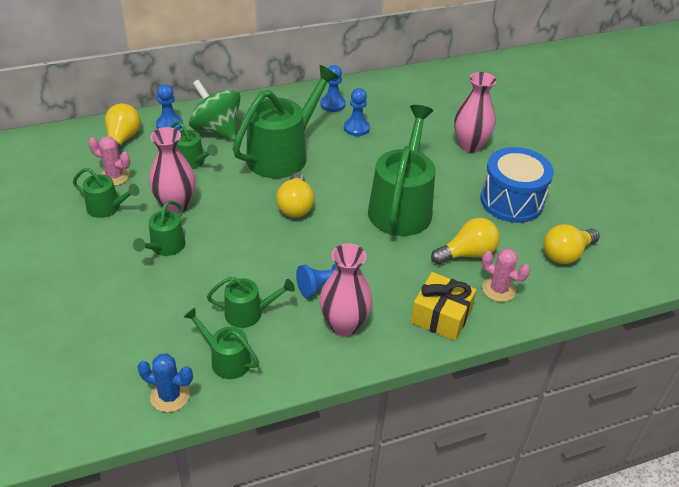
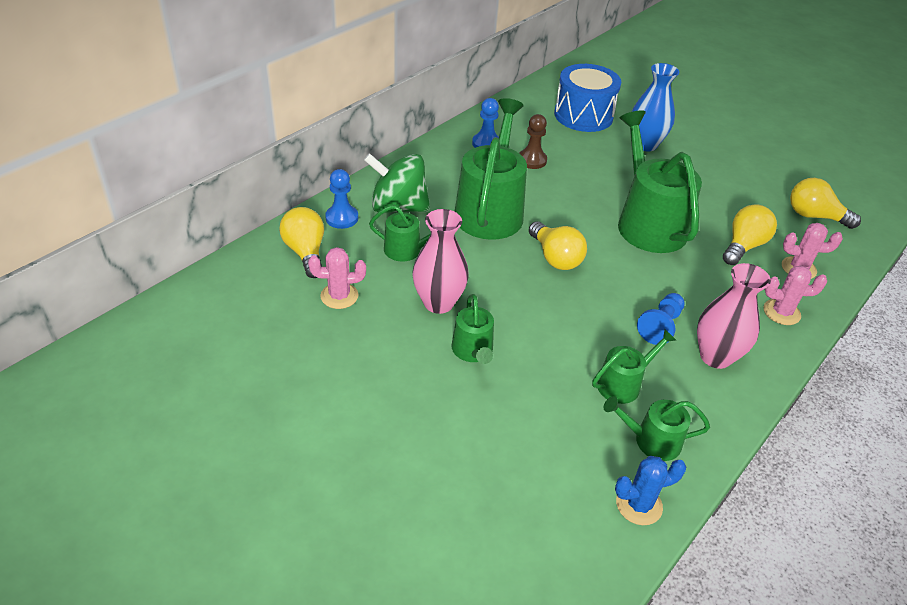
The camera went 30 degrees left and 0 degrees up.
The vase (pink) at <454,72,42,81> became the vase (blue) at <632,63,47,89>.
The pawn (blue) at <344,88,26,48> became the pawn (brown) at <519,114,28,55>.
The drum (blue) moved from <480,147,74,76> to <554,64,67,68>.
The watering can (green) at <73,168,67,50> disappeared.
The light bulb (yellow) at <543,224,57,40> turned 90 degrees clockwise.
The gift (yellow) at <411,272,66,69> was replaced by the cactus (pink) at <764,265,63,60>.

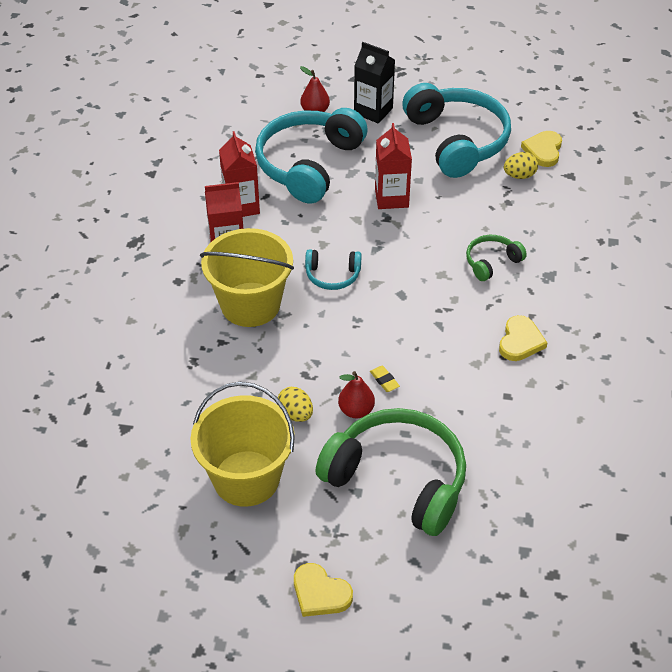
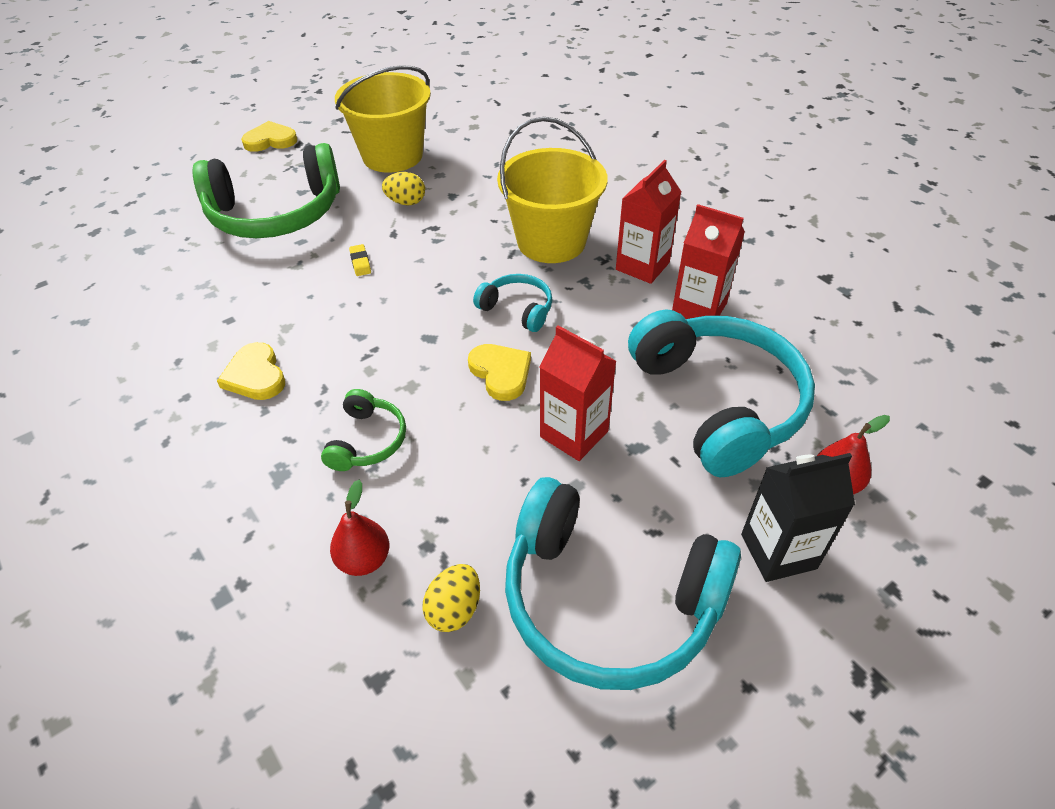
The camera went 135 degrees right and 0 degrees up.
The heart (yellow) moved from <521,131,41,36> to <468,344,63,57>.
The headphones (turquoise) at <305,249,56,41> turned 75 degrees clockwise.
The eraser (yellow) at <370,366,30,26> turned 60 degrees clockwise.
The pear (red) moved from <338,371,37,47> to <330,480,59,96>.

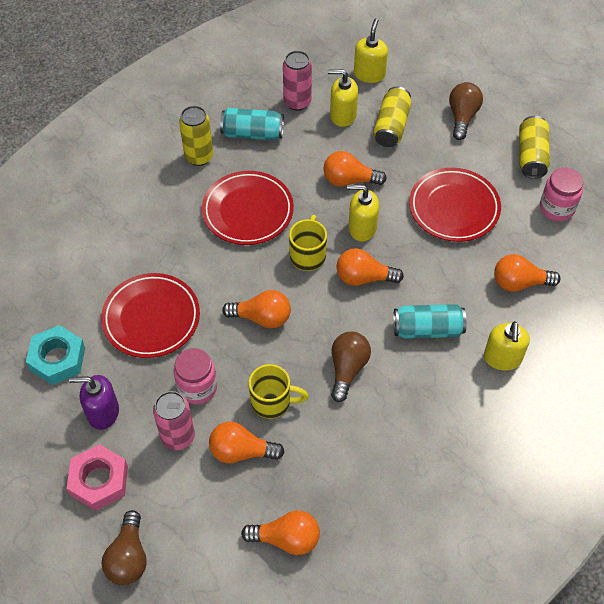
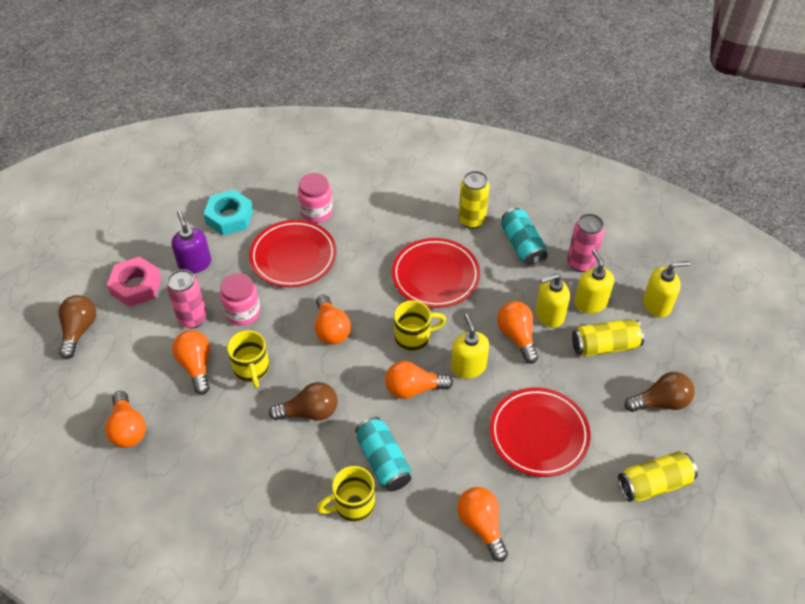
The camera went 65 degrees right and 5 degrees down.
The jar (pink) moved from <540,168,43,53> to <298,173,35,50>.
The light bulb (orange) at <336,248,68,38> turned 75 degrees counterclockwise.
The soap dispenser (yellow) moved from <484,321,46,50> to <536,273,34,55>.
The light bulb (brown) at <102,510,45,75> turned 120 degrees clockwise.
The mug (yellow) at <317,466,58,56> appeared.

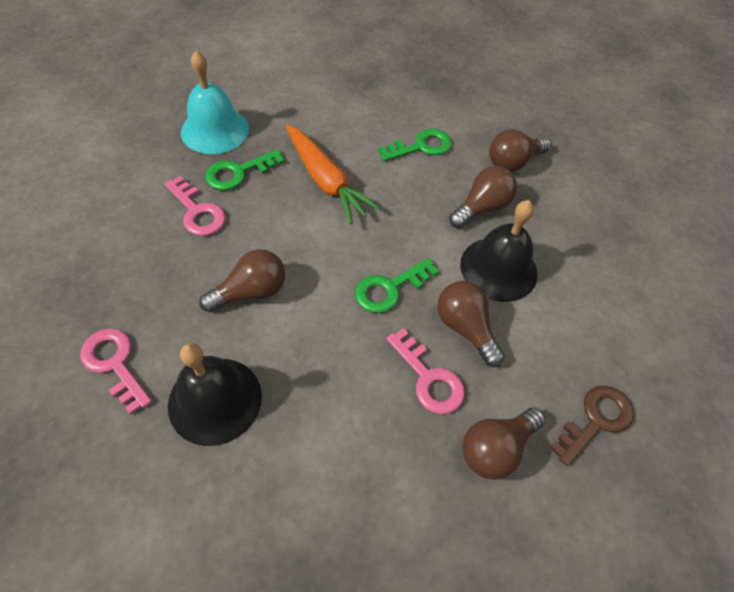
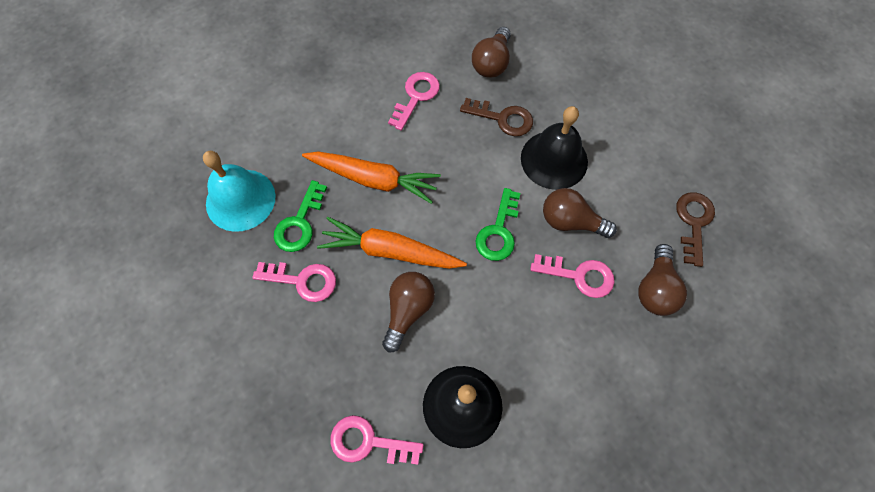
The camera went 35 degrees left and 10 degrees up.
The key (green) at <378,129,74,33> became the key (pink) at <388,72,52,59>.
The light bulb (brown) at <449,166,68,62> was replaced by the key (brown) at <460,98,73,38>.
The carrot (orange) at <317,217,150,52> appeared.

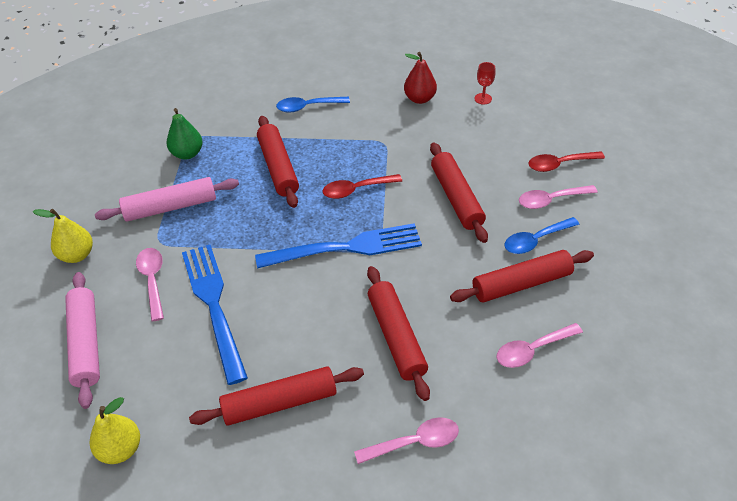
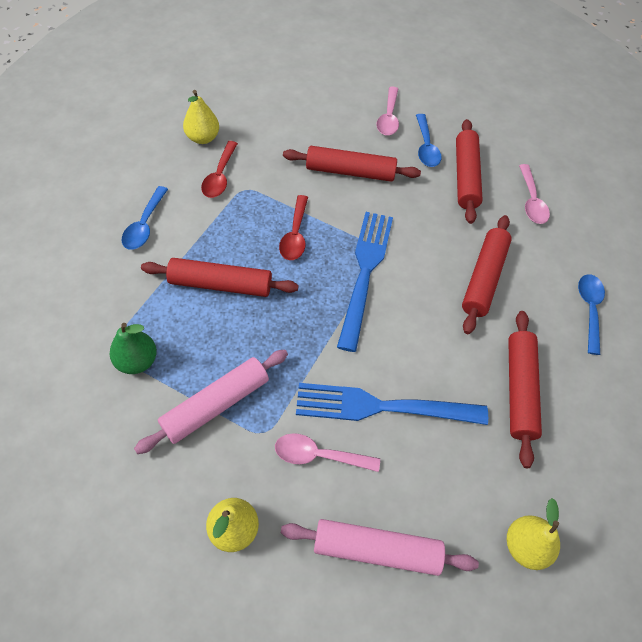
The camera went 70 degrees left and 10 degrees up.
The pear (red) at <404,52,33,52> became the pear (yellow) at <183,90,36,54>.
The goblet (red) at <474,62,21,43> disappeared.
The spoon (red) moved from <528,151,77,21> to <201,141,37,57>.
The rolling pin (pink) at <95,177,144,45> turned 45 degrees clockwise.
The rolling pin (red) at <367,266,63,135> turned 75 degrees counterclockwise.
The spoon (pink) at <354,417,105,47> became the spoon (blue) at <578,274,27,81>.

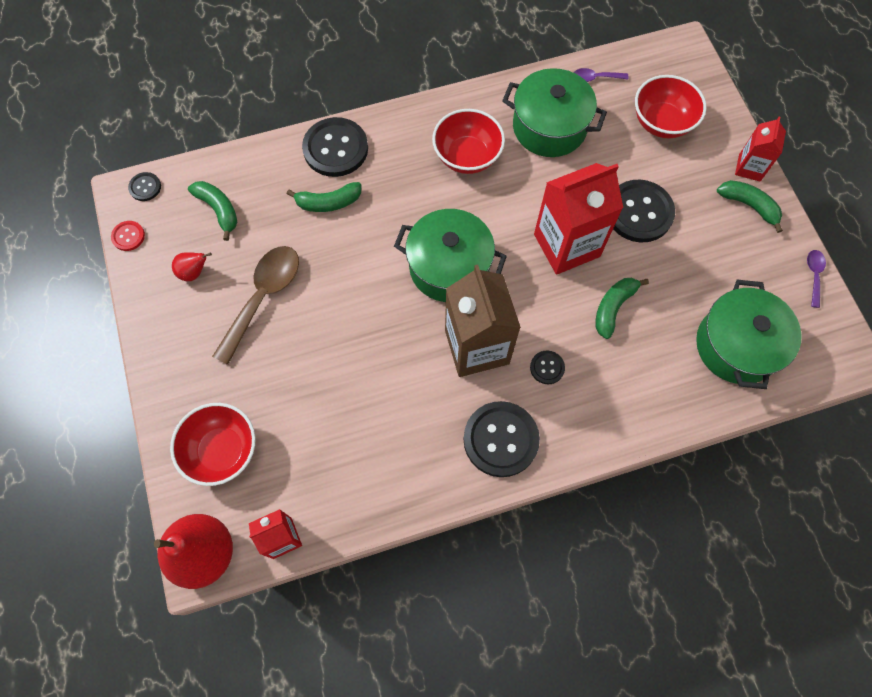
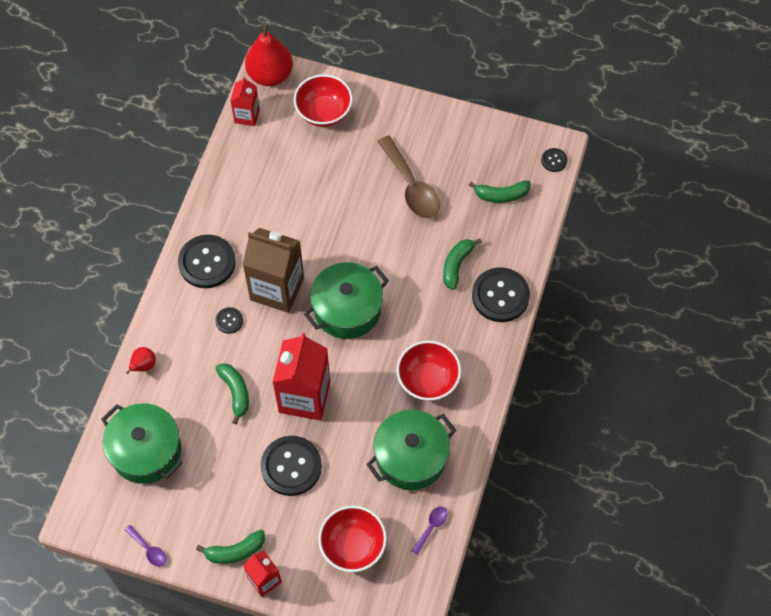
The camera went 125 degrees right and 5 degrees down.
The button (red) at <111,221,34,30> disappeared.
The pear (red) moved from <172,252,40,29> to <126,347,30,27>.

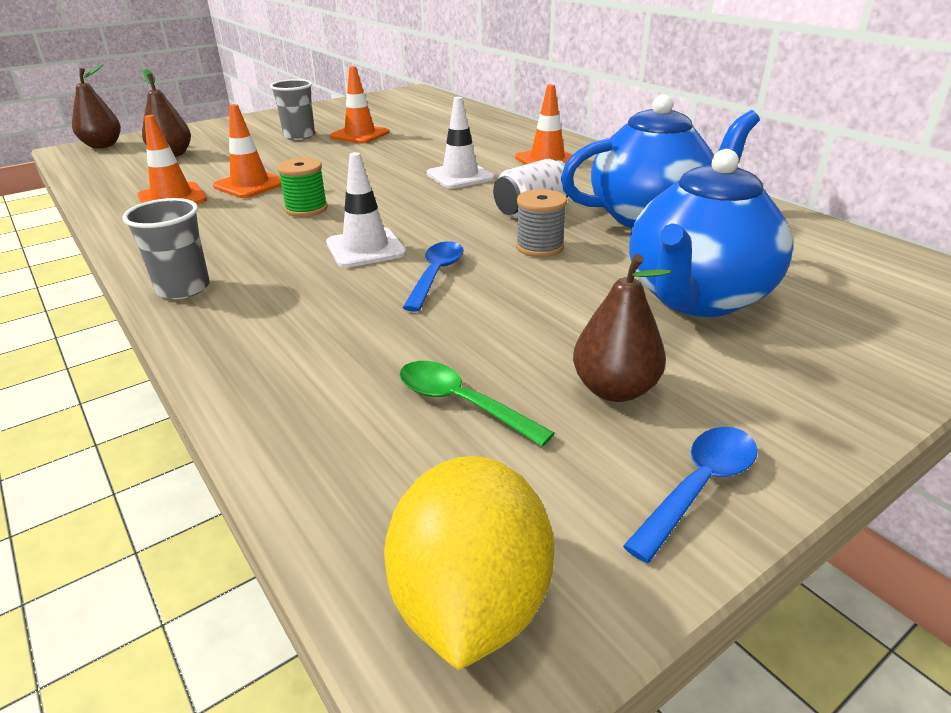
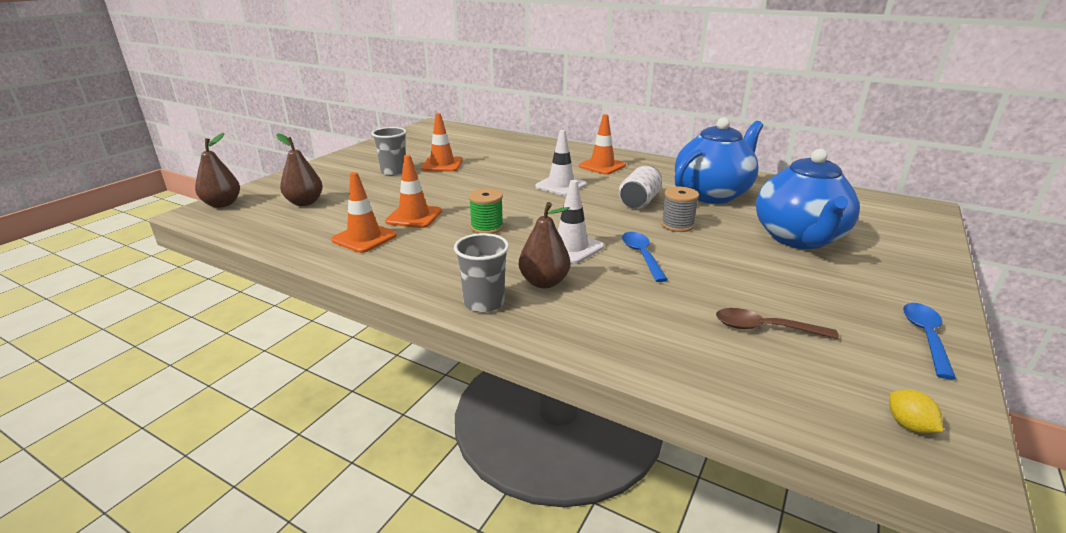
The camera went 25 degrees left and 5 degrees down.
The pear (brown) moved from <573,254,99,148> to <519,202,52,86>.
The spoon (green) at <400,361,154,86> became the spoon (brown) at <716,308,123,31>.
The lemon (yellow) at <384,456,171,214> changed to 0.42 times the size.

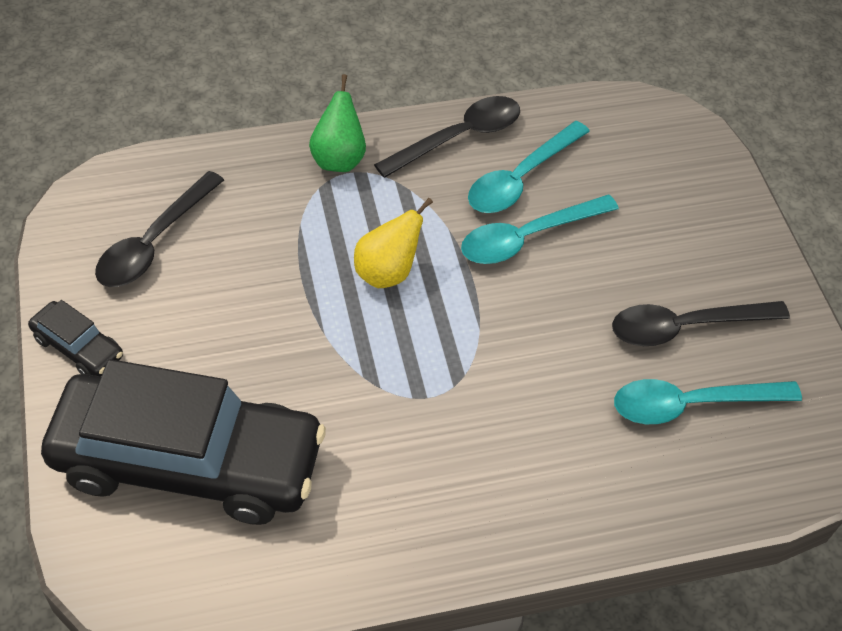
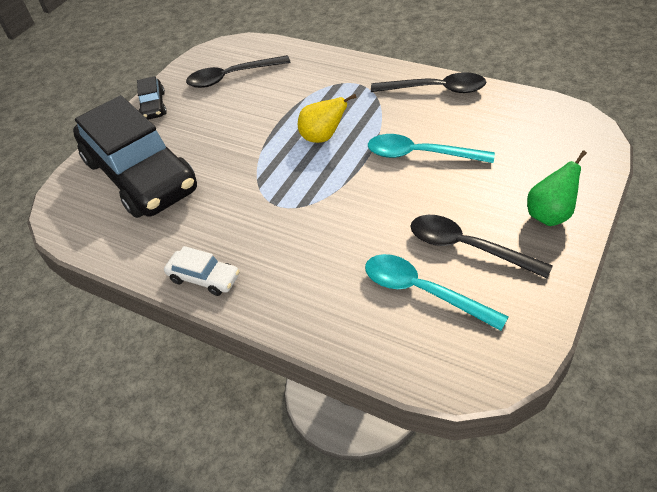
The camera went 50 degrees right and 5 degrees down.
The pear (green) moved from <309,74,57,98> to <527,150,60,76>.
The spoon (turquoise) at <468,121,122,92> disappeared.
The car (white) at <164,246,75,50> appeared.

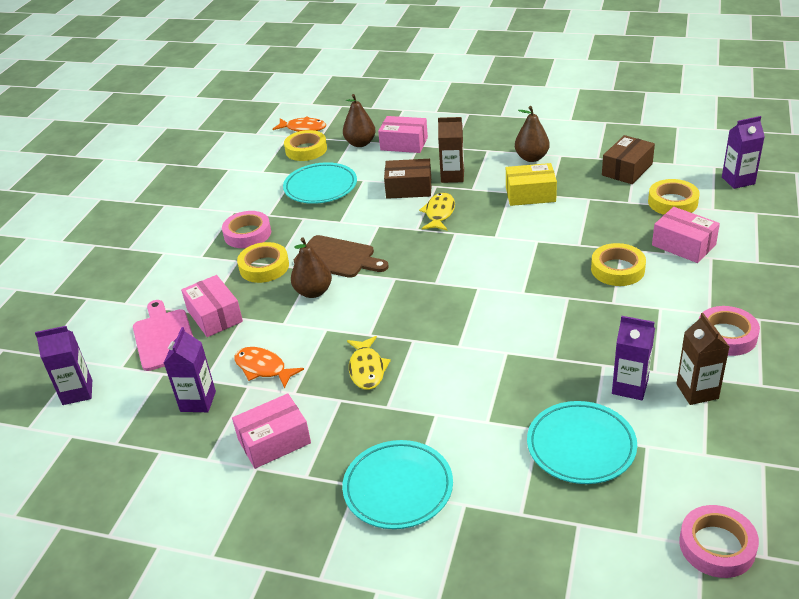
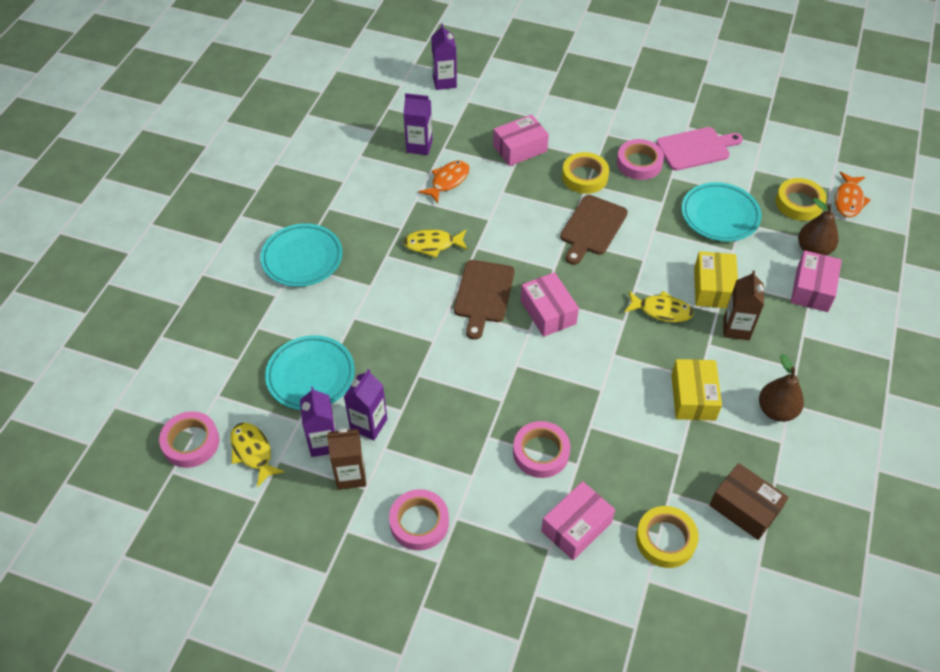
The camera went 90 degrees right and 15 degrees up.
The carton (purple) moved from <722,116,43,73> to <300,387,37,70>.
The box (brown) at <384,159,47,40> became the box (yellow) at <694,251,44,57>.
The pear (brown) at <291,238,41,60> disappeared.
The tape (yellow) at <591,243,55,43> became the tape (pink) at <513,421,57,57>.
The cutting board (pink) moved from <133,300,60,71> to <656,127,87,44>.
The box (pink) moved from <232,393,79,76> to <521,272,58,65>.
The cutting board (brown) at <454,260,61,80> appeared.
The fish (yellow) at <230,423,55,64> appeared.

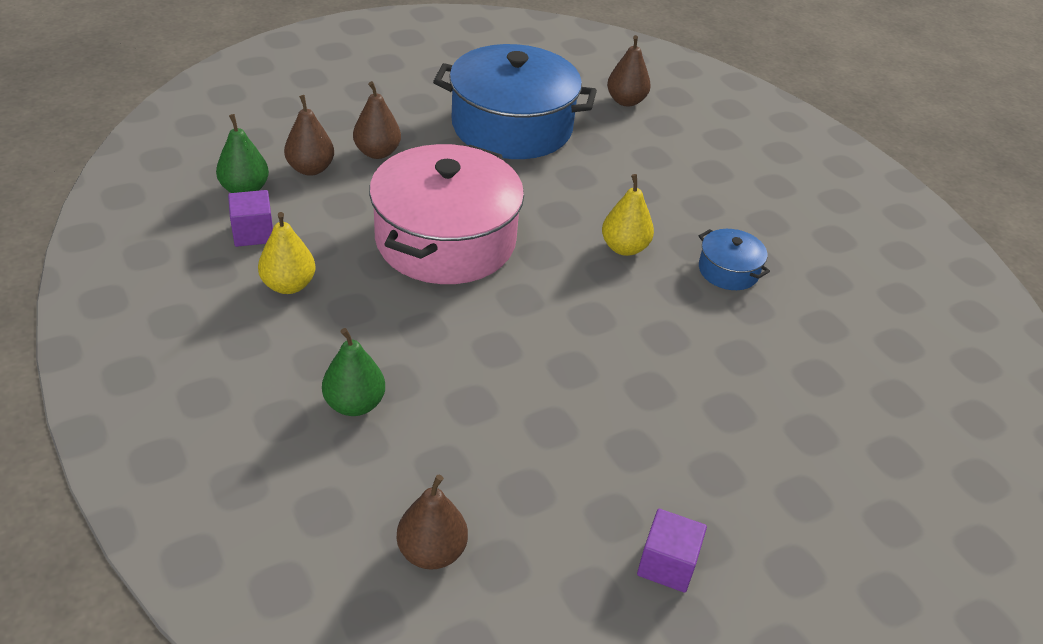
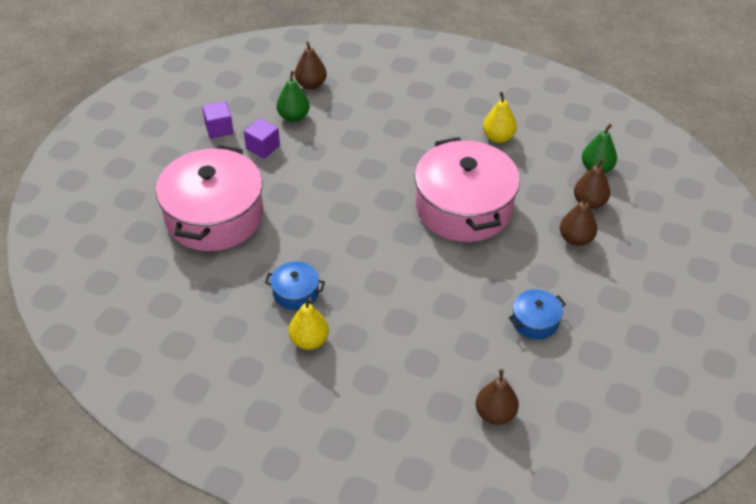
The camera went 145 degrees right and 5 degrees up.
The pot (blue) at <433,44,164,115> changed to 0.44 times the size.
The pear (yellow) moved from <602,174,52,82> to <288,297,41,53>.
The cube (purple) moved from <228,190,45,57> to <244,118,36,41>.
The pear (green) moved from <322,328,63,88> to <276,71,34,51>.
The pot (pink) at <156,145,107,106> appeared.

